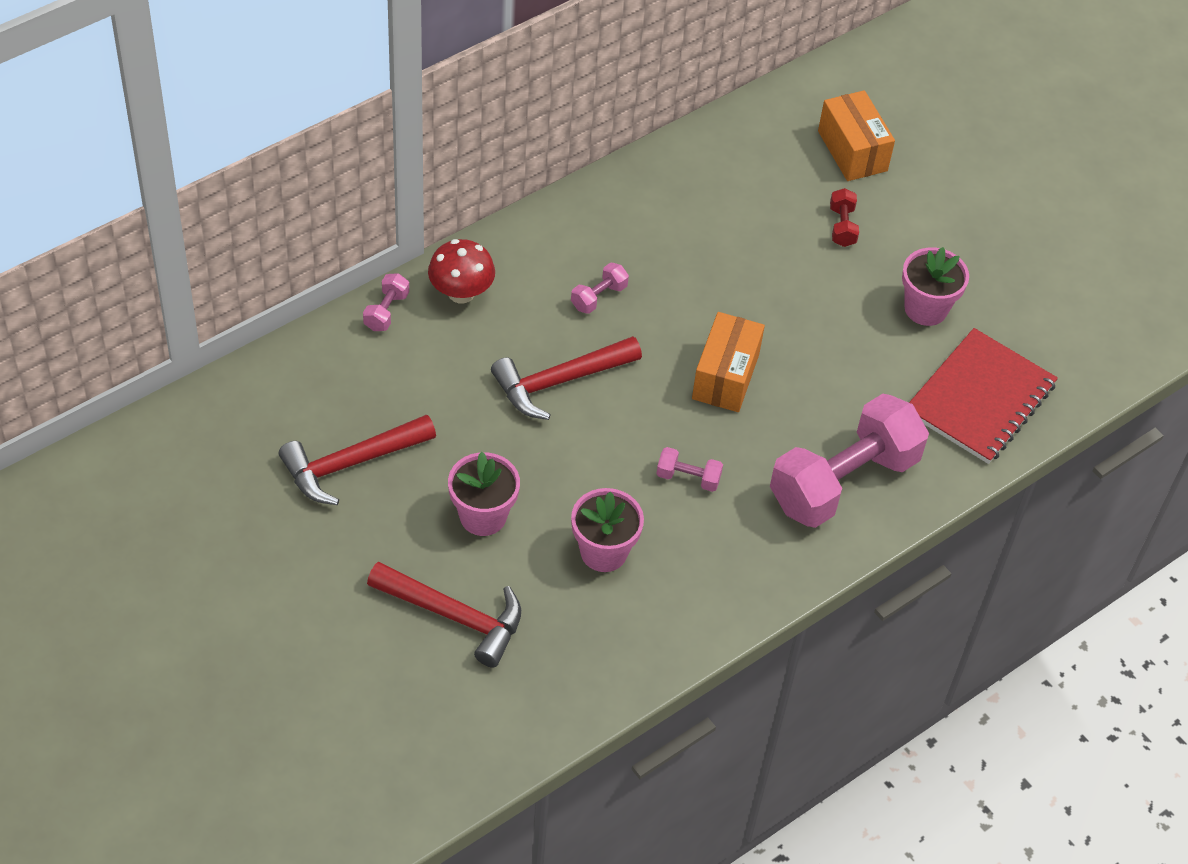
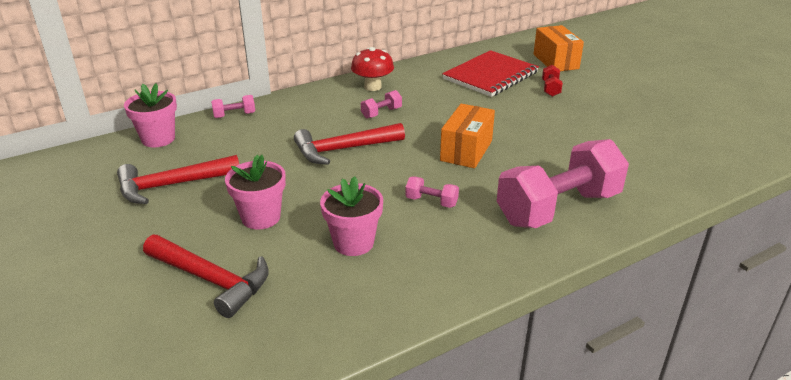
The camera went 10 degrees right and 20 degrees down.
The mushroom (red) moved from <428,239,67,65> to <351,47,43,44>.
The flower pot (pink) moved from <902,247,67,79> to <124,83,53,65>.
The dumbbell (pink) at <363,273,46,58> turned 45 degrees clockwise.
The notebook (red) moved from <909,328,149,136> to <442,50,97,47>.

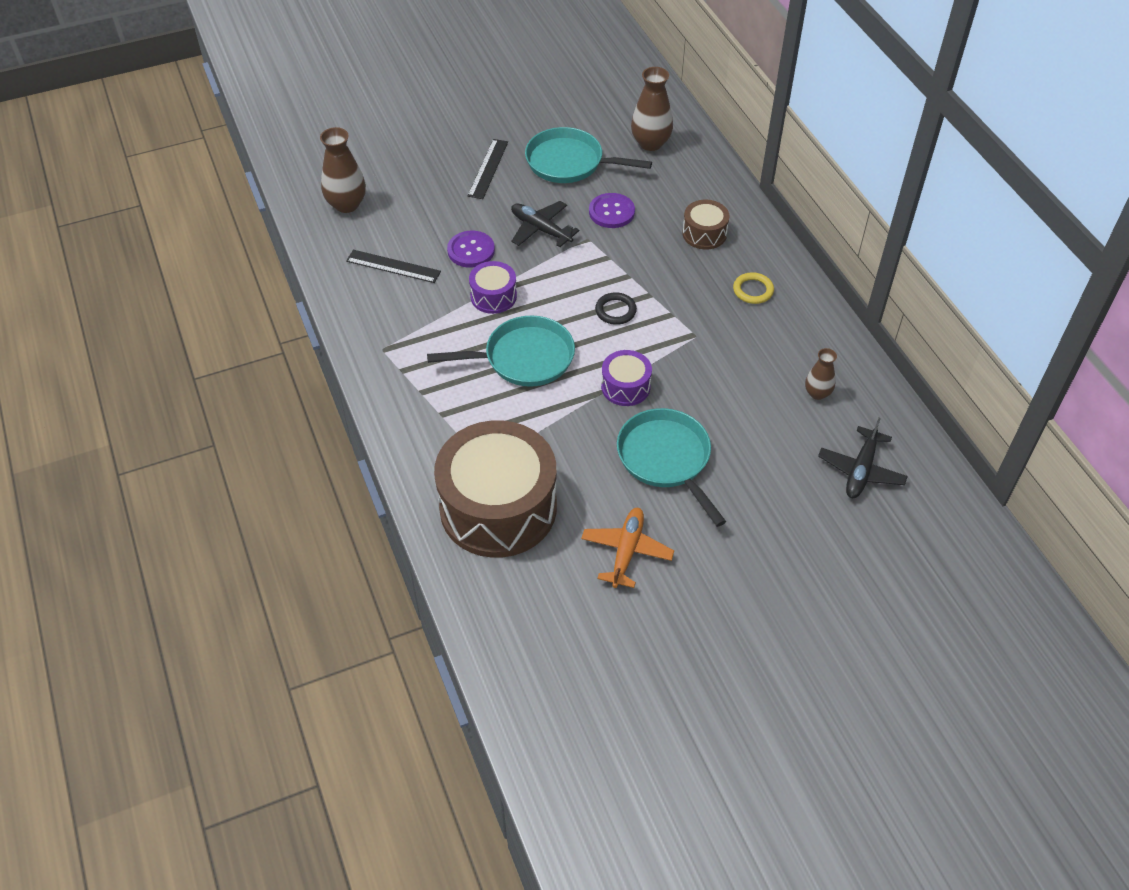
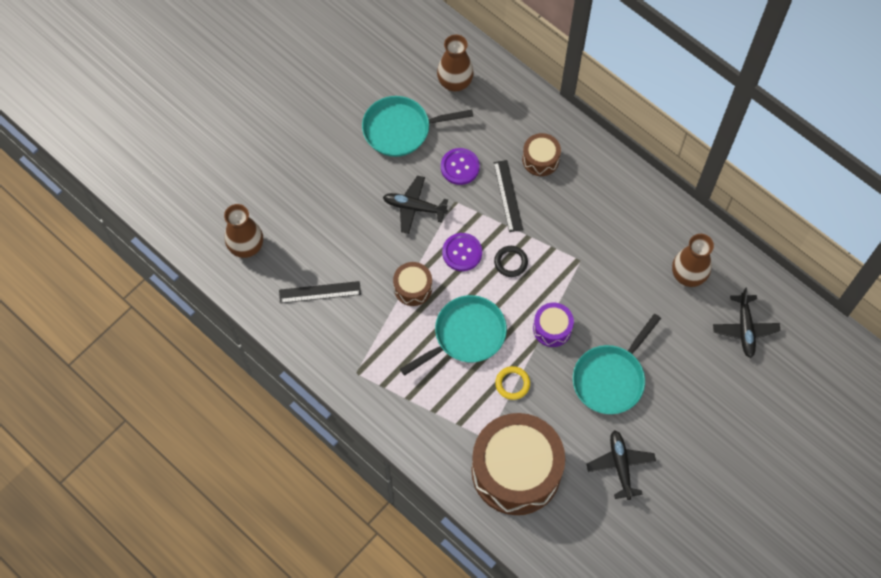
The camera went 25 degrees left and 15 degrees up.
The ruler (black) moved from <468,139,40,60> to <494,160,29,72>.
The button (purple) moved from <447,231,48,37> to <442,233,40,38>.
The drum (purple) at <469,261,48,53> became the drum (brown) at <393,262,39,44>.
The ring (yellow) moved from <733,272,41,32> to <495,366,35,34>.
The vase (brown) at <805,348,32,52> changed to 1.68 times the size.
The pan (turquoise) at <617,408,109,119> turned 90 degrees counterclockwise.
The plane (orange) at <581,508,93,80> became the plane (black) at <587,430,69,70>.

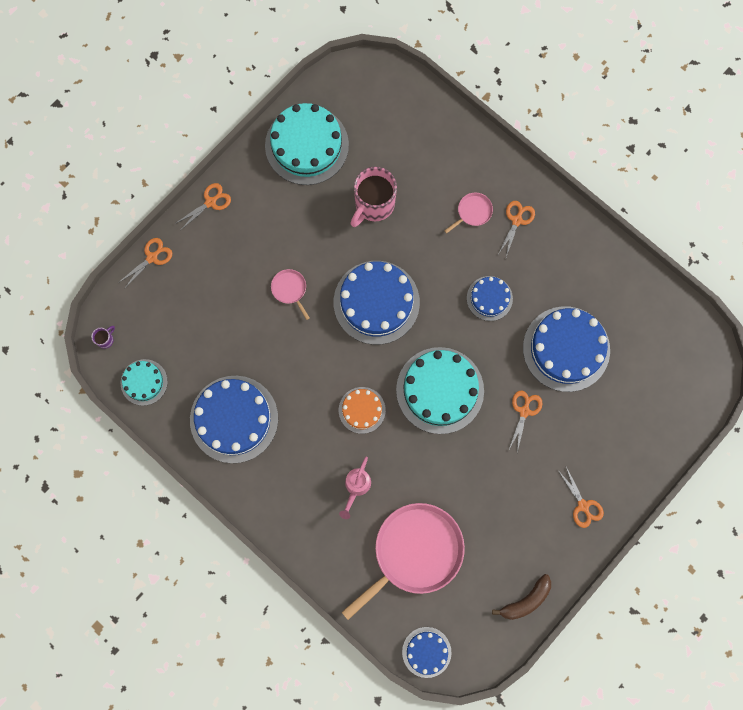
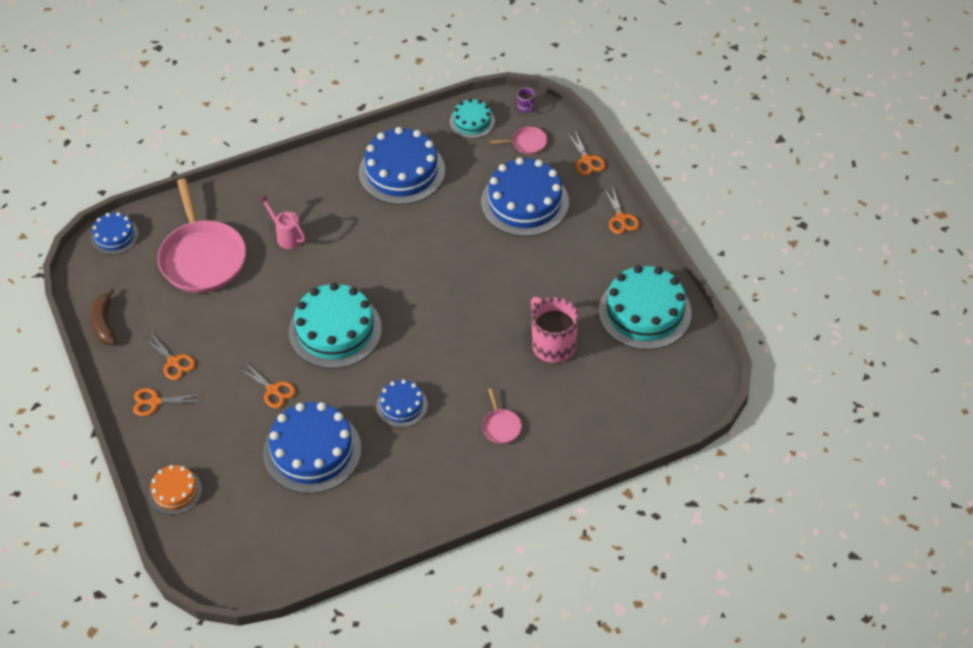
The camera went 115 degrees right and 25 degrees down.
The scissors (orange) moved from <499,201,36,56> to <144,333,51,47>.
The cake (blue) moved from <334,261,86,84> to <481,157,88,79>.
The pan (pink) moved from <271,269,39,51> to <491,127,56,27>.
The cake (orange) moved from <339,387,47,47> to <148,465,54,50>.

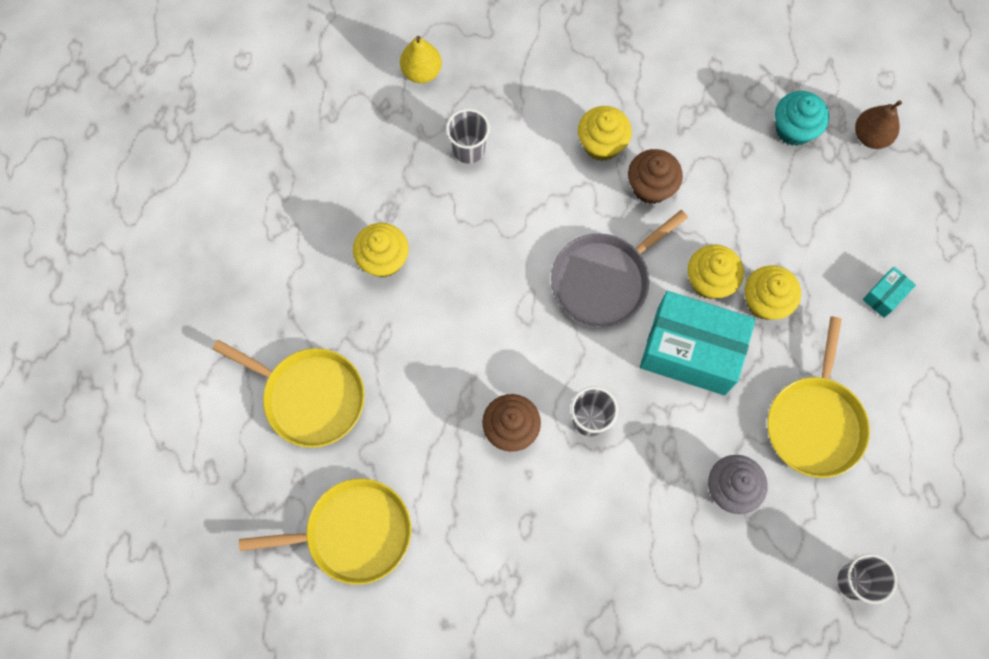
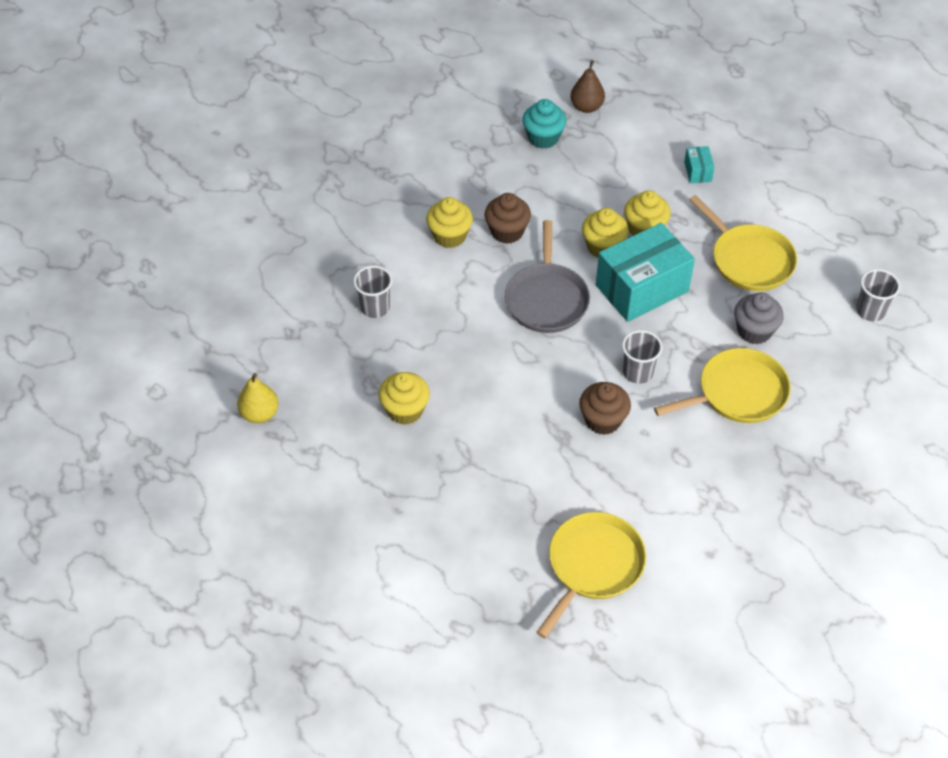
The camera went 50 degrees left and 20 degrees down.
The pear (yellow) moved from <400,36,42,47> to <237,373,42,50>.
The pan (yellow) moved from <212,340,153,108> to <654,348,137,75>.

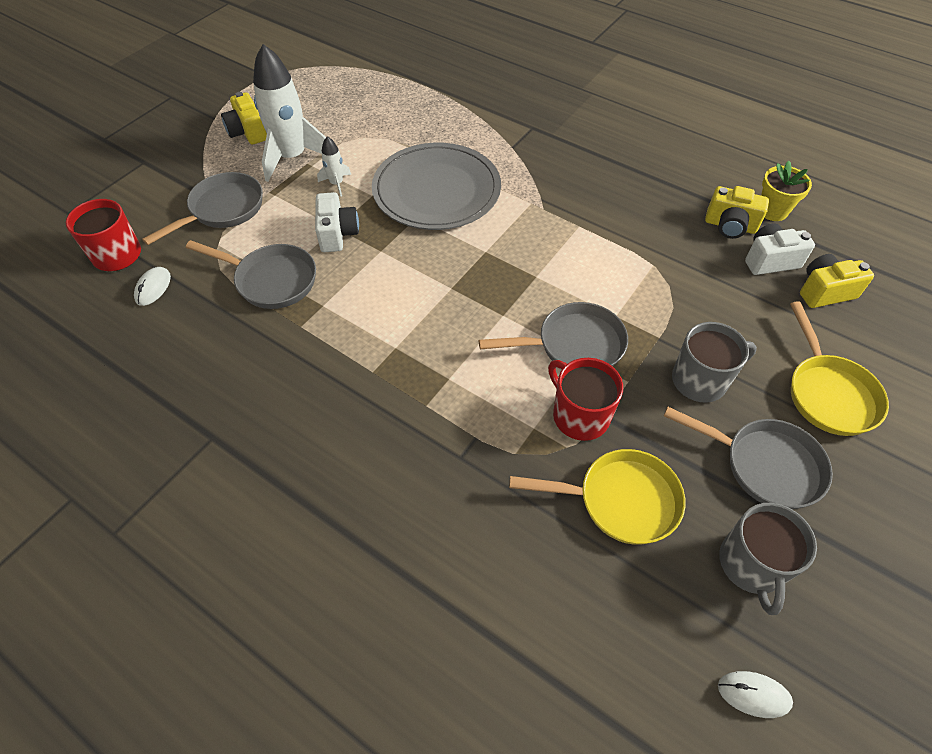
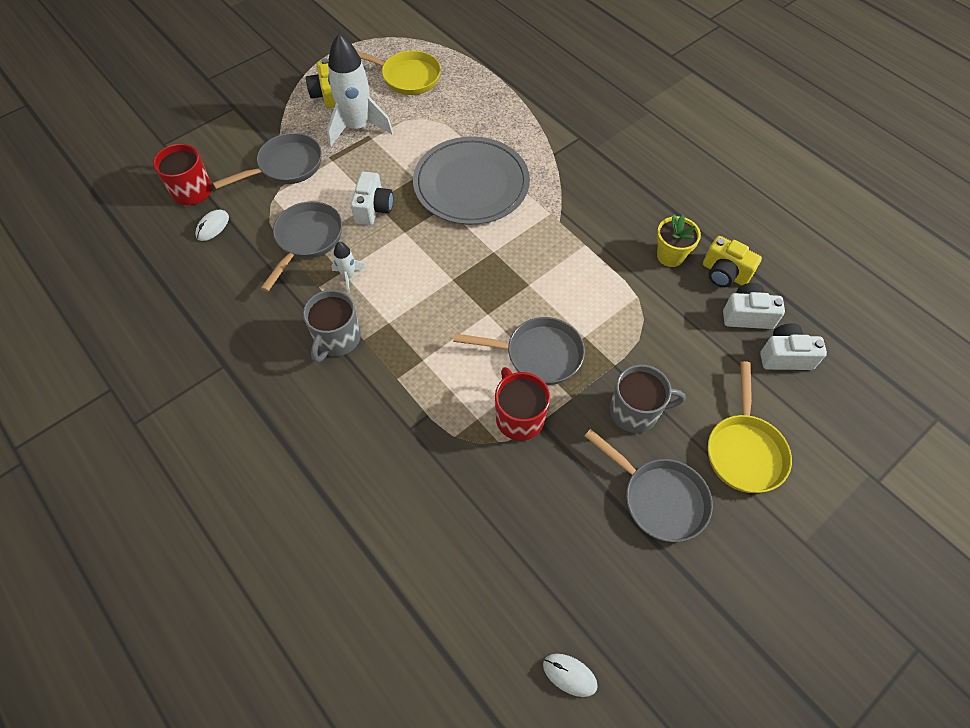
The camera went 15 degrees right and 5 degrees up.
The rocket (white) moved from <317,136,34,60> to <331,242,35,51>.
The flower pot (yellow) moved from <761,160,51,61> to <657,215,44,52>.
The pan (grey) at <186,240,130,69> turned 105 degrees counterclockwise.
The camera (yellow) at <800,254,74,54> became the camera (white) at <760,323,67,47>.
The pan (yellow) moved from <509,449,177,96> to <357,50,84,45>.
The mug (grey) moved from <719,503,98,112> to <303,290,58,73>.

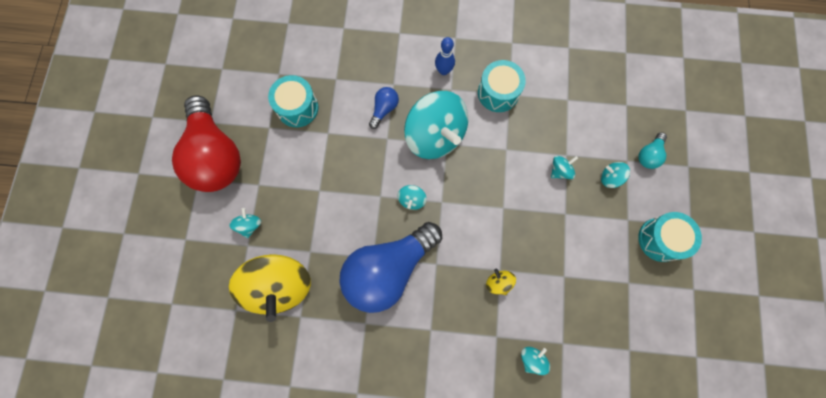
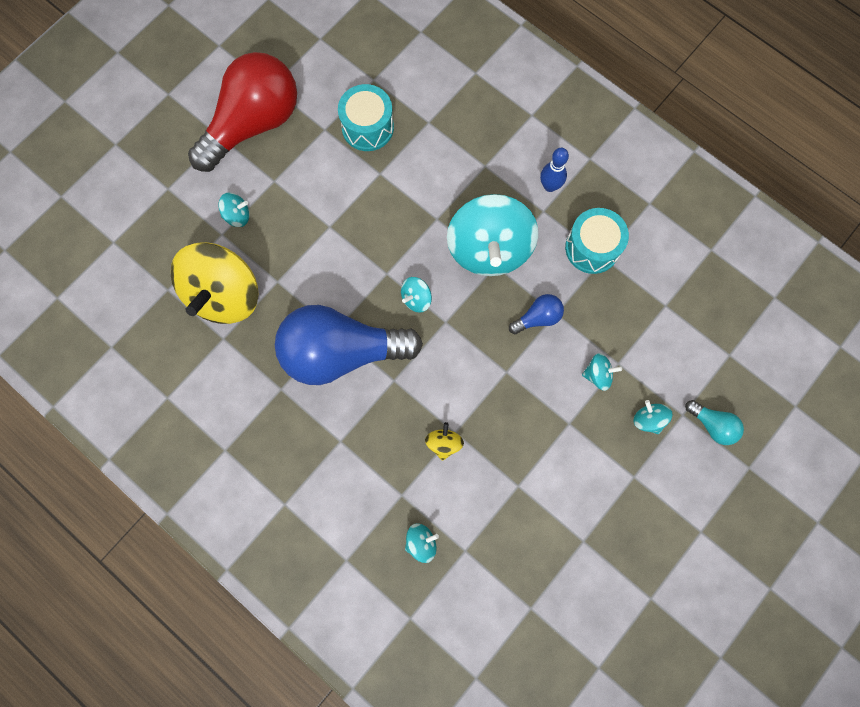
The camera went 35 degrees right and 0 degrees up.
The light bulb (blue) moved from <369,87,30,42> to <509,294,55,40>.
The light bulb (red) at <172,95,69,97> turned 150 degrees counterclockwise.
The light bulb (turquoise) at <638,132,29,37> turned 120 degrees counterclockwise.
The spinning top (turquoise) at <229,208,32,30> turned 45 degrees clockwise.
The drum (turquoise) at <638,212,64,50> disappeared.

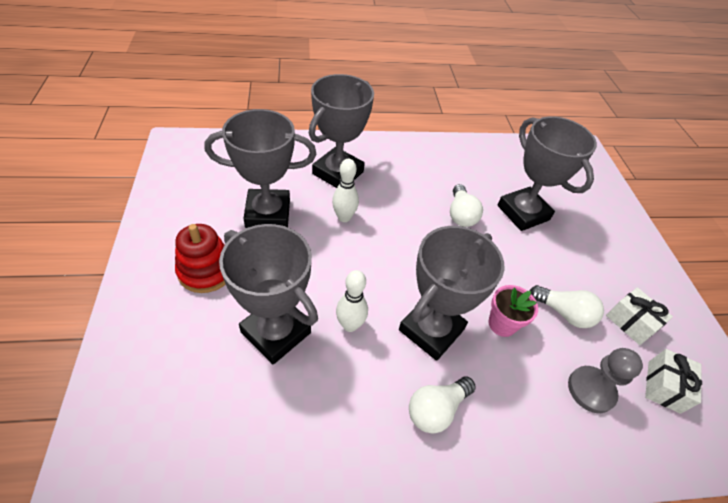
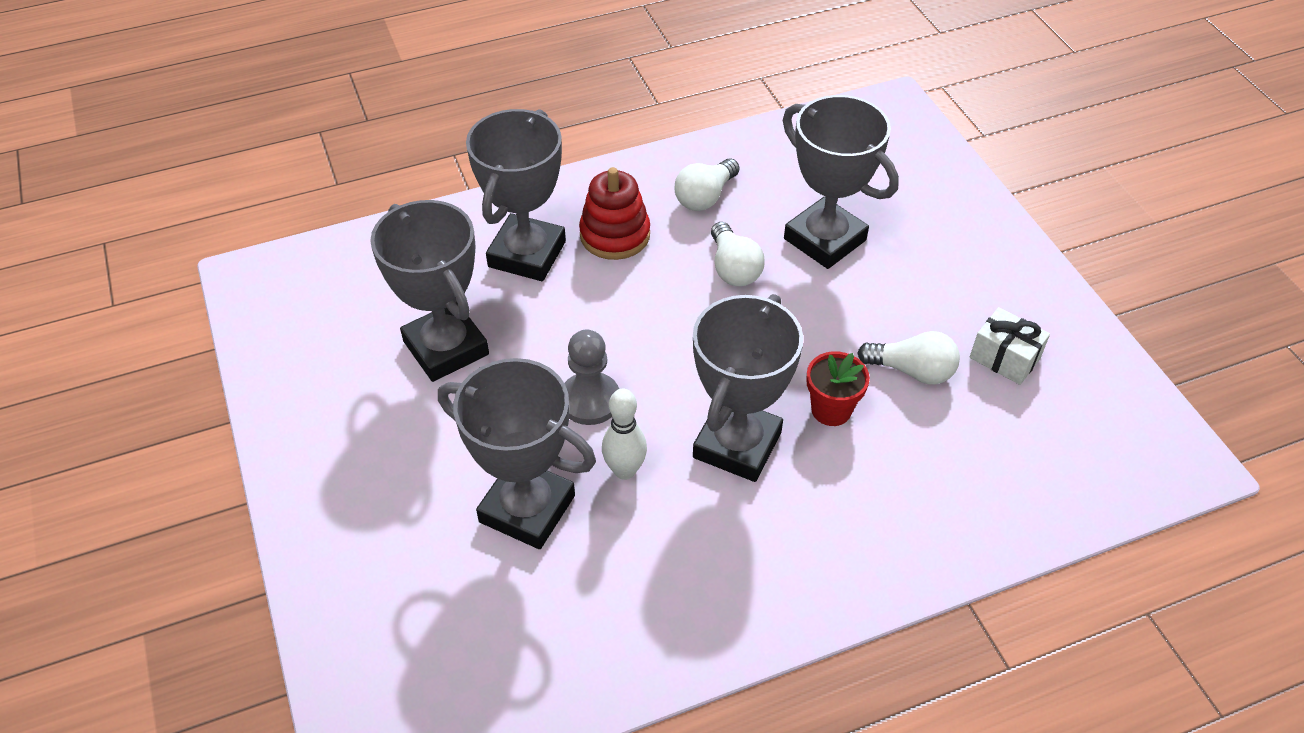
The camera went 10 degrees left and 0 degrees up.
The trophy (grey) at <205,109,111,119> turned 75 degrees clockwise.
The bowling pin (white) at <332,159,27,63> disappeared.
The stacking toy (red) moved from <175,224,50,69> to <579,167,71,93>.
The flower pot (pink) at <488,285,50,52> became the flower pot (red) at <806,351,64,75>.
The pawn (grey) moved from <568,348,75,65> to <565,329,54,96>.
The gift (white) at <645,349,57,65> disappeared.
The light bulb (white) moved from <409,377,67,57> to <674,158,65,53>.

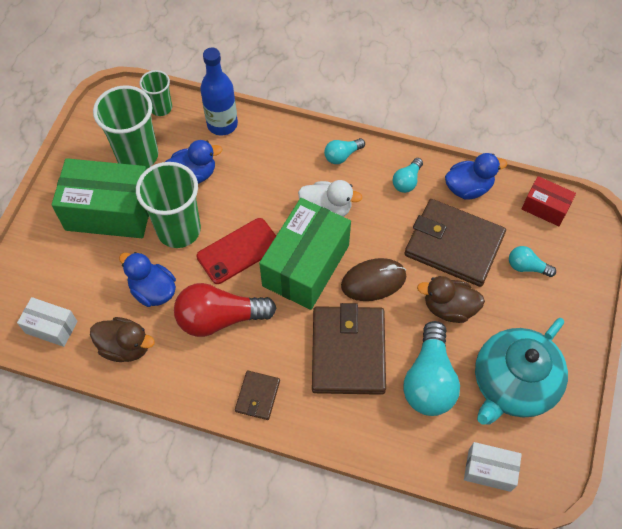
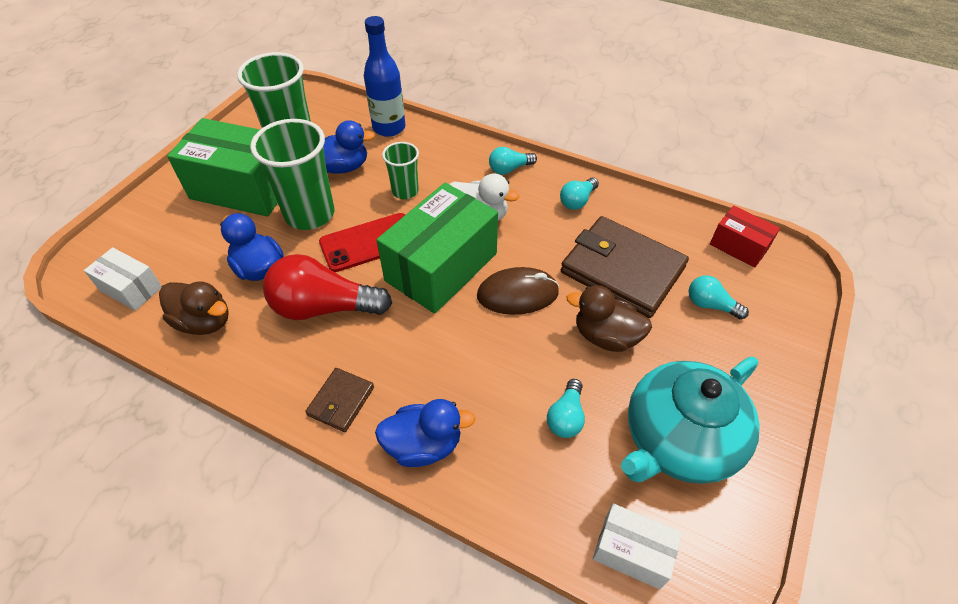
The camera went 10 degrees right and 10 degrees down.
The cup (green) moved from <140,70,32,46> to <382,142,37,57>.
The duck (blue) moved from <445,153,62,46> to <375,399,100,68>.
The wallet (brown) at <312,303,74,92> disappeared.
The light bulb (turquoise) at <404,321,56,95> changed to 0.51 times the size.

